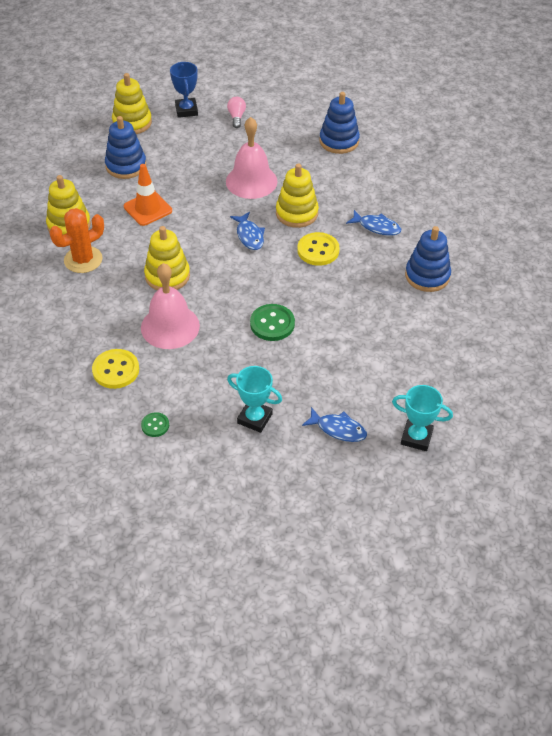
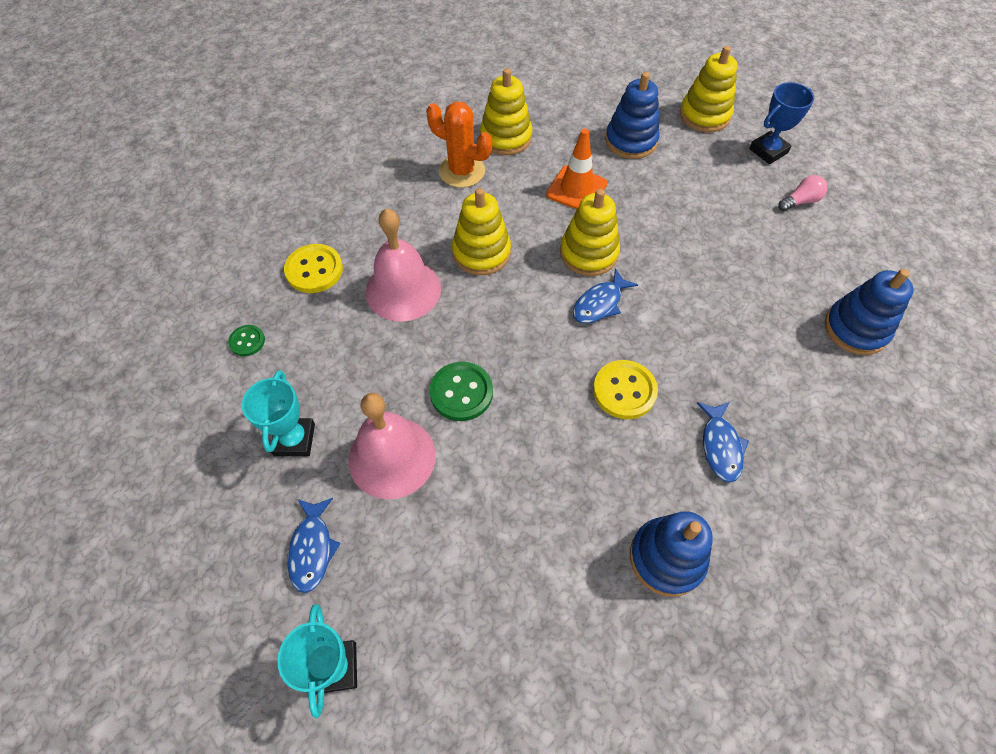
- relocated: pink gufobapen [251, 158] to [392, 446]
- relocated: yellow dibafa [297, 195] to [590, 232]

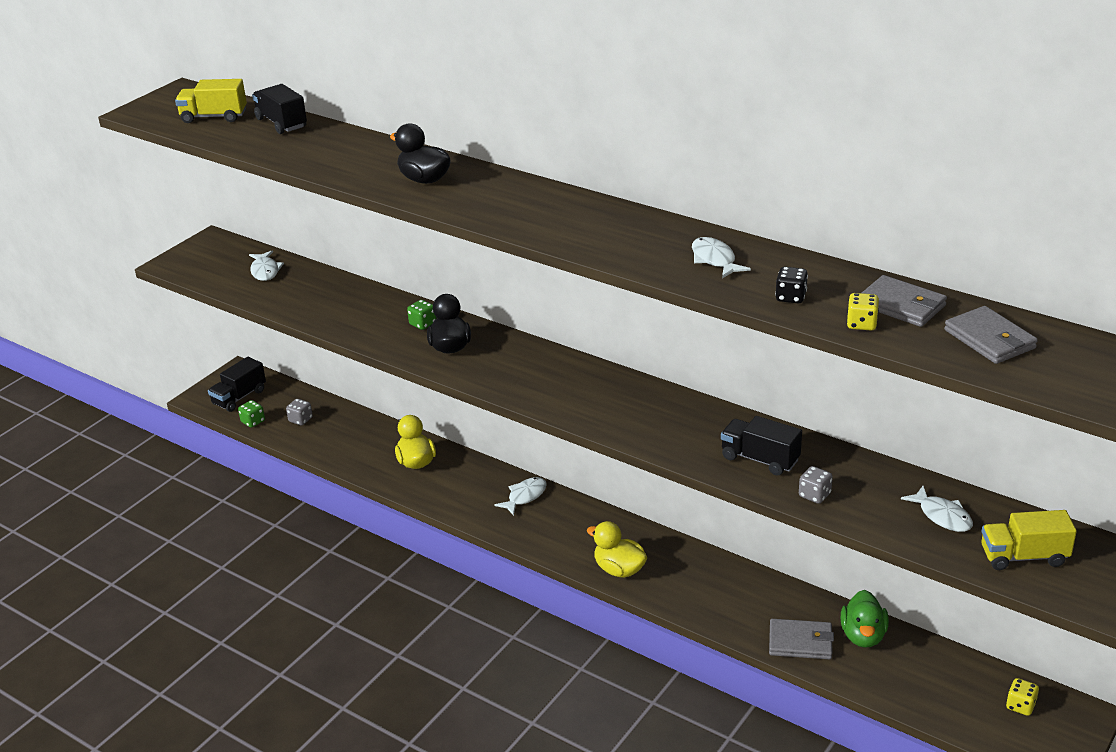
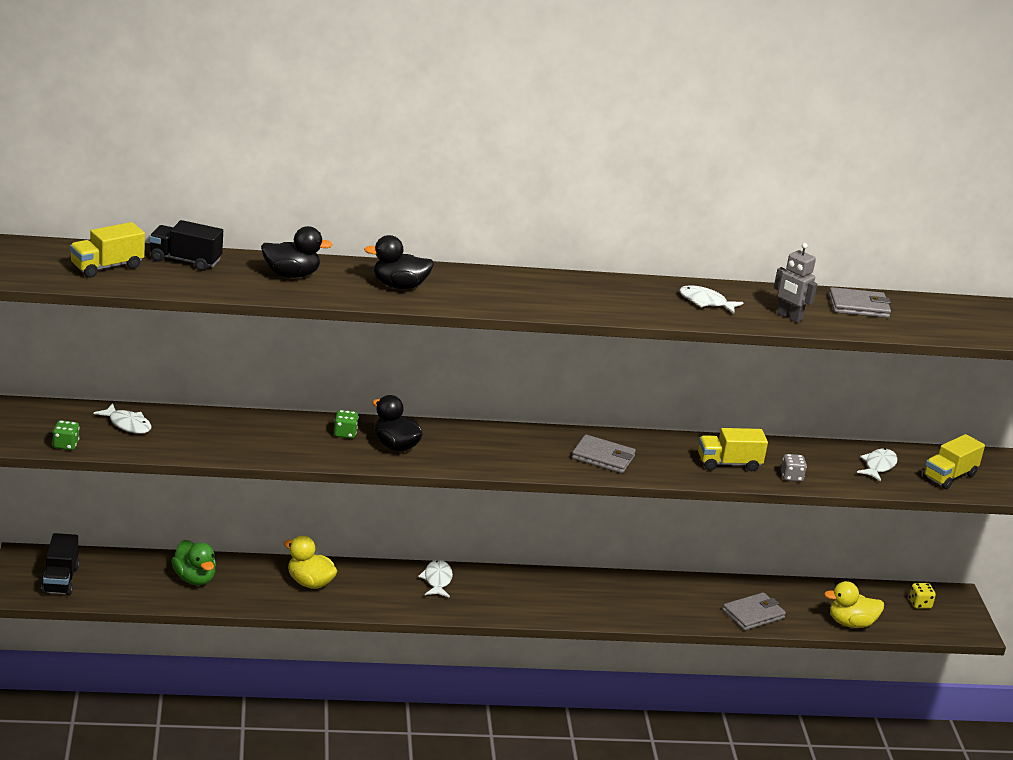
- exchanged: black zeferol [791, 285] to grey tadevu [795, 283]
- missing: yellow zeferol [863, 311]
- relocated: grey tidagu [991, 335] to [604, 453]
- missing: grey zeferol [299, 412]
- relocated: green zeferol [251, 414] to [65, 435]
- colour: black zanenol [761, 446] to yellow zanenol [733, 449]
- spun: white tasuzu [937, 509] = [877, 464] 75 degrees counterclockwise
- relocated: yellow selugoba [617, 549] to [854, 604]
- relocated: green selugoba [865, 619] to [193, 562]
- appeared: black selugoba [297, 252]

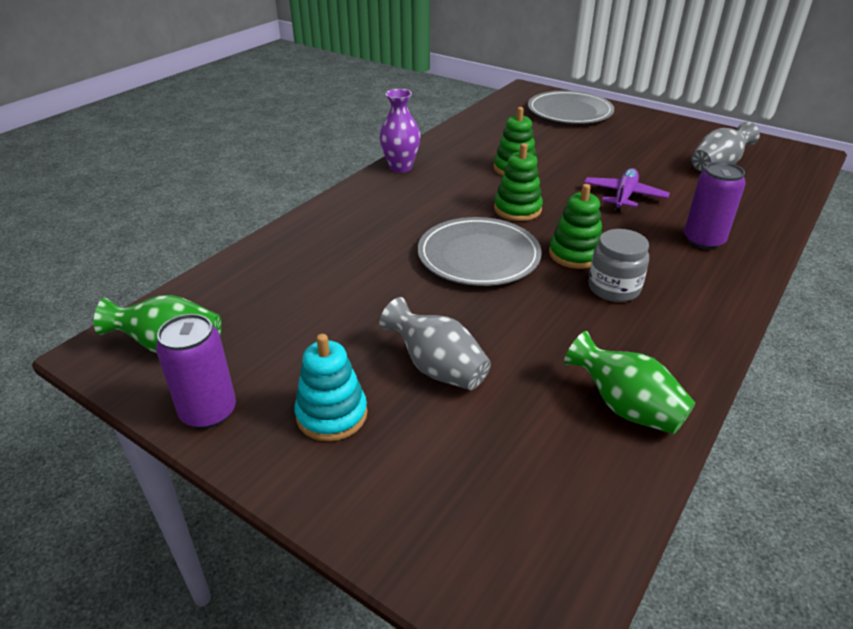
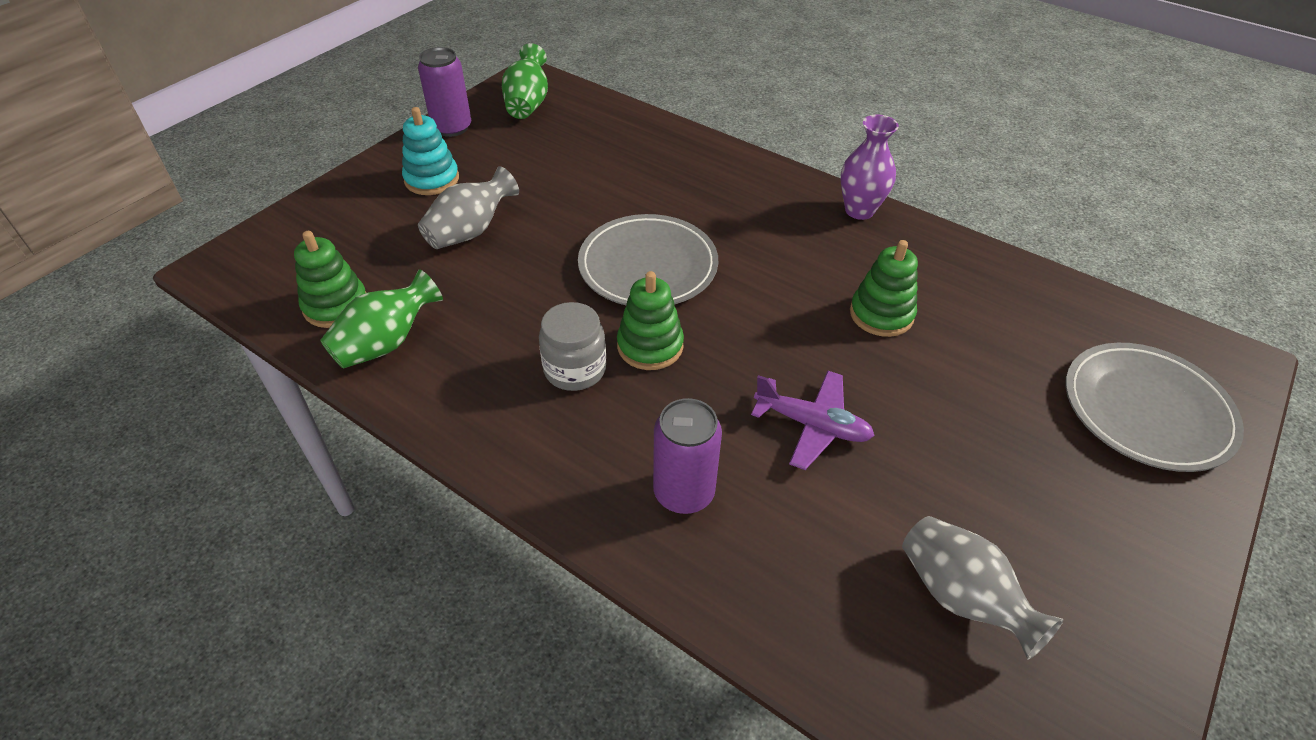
- relocated: green dibafa [518, 182] to [330, 279]

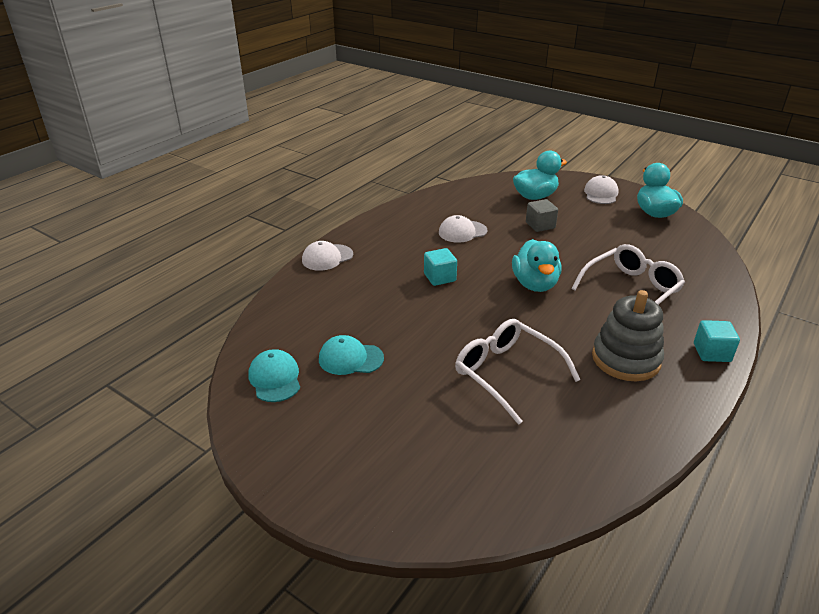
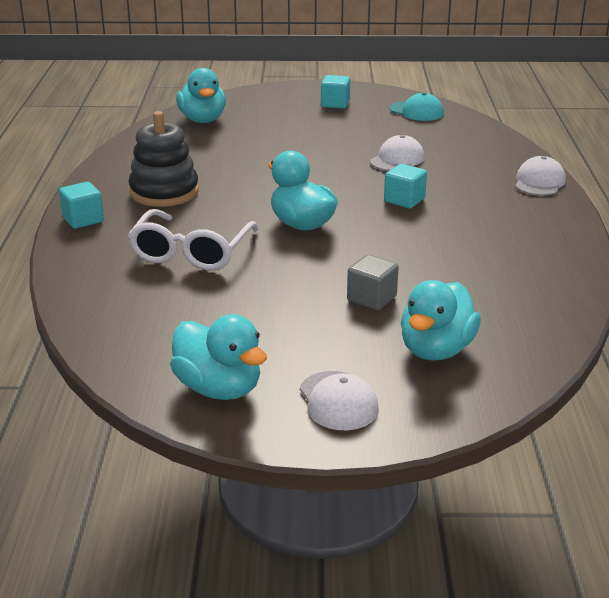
- relocated: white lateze [463, 229] to [397, 153]
- colour: grey dibafa [628, 335] to black dibafa [163, 159]
- missing: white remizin [517, 372]
- missing: turquoise lateze [351, 355]
- appeared: turquoise selugoba [201, 95]
- appeared: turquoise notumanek [335, 92]

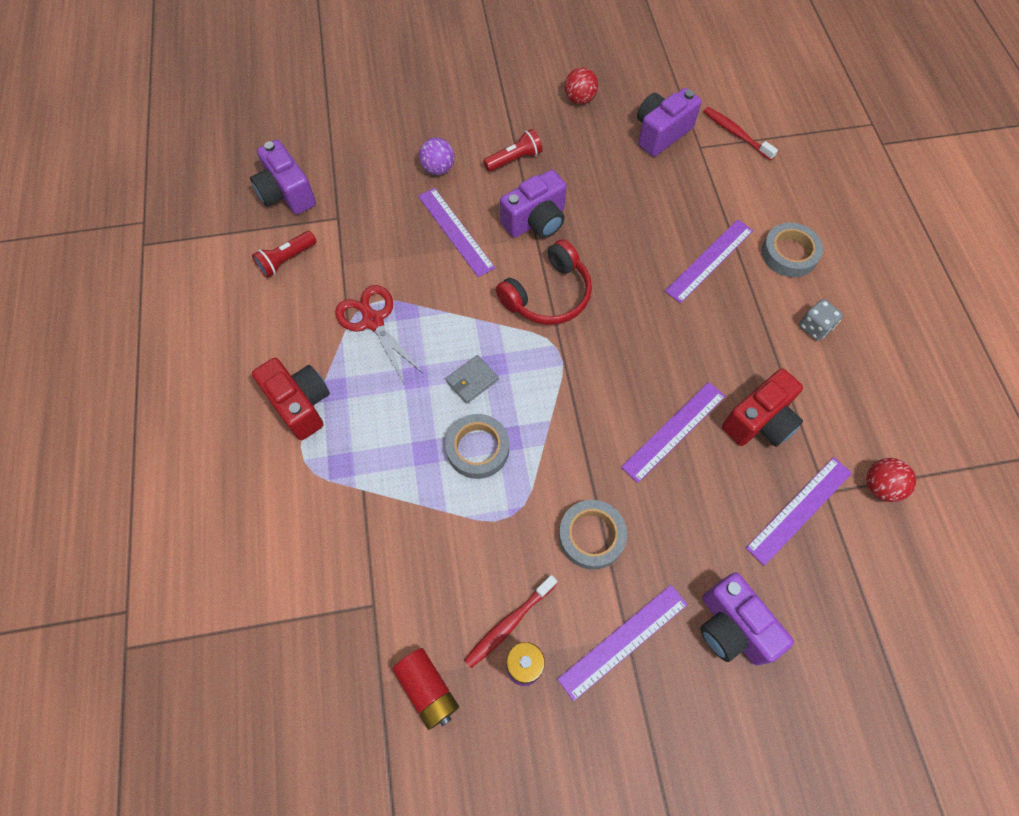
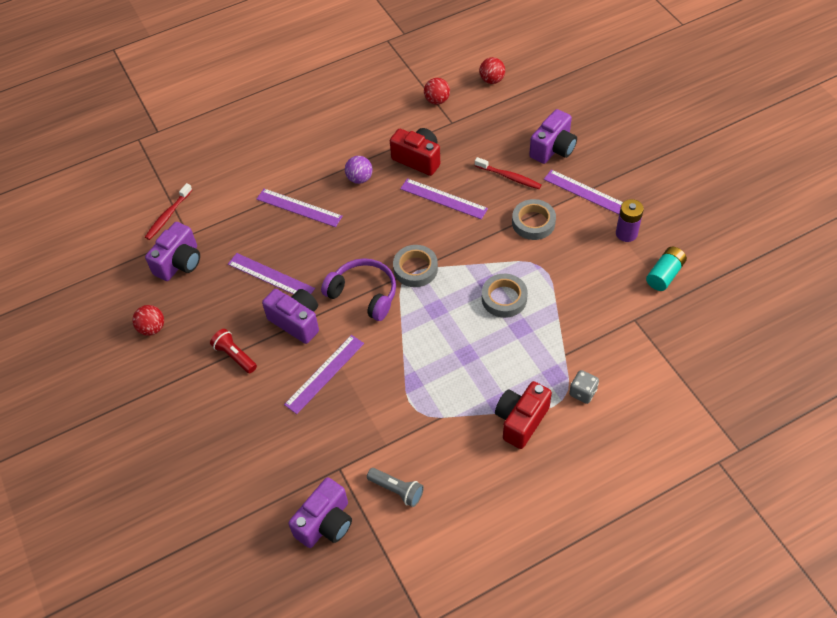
- spun: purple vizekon [669, 122] = [172, 251] 90 degrees counterclockwise
- relocated: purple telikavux [437, 156] to [359, 170]
- relocated: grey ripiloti [792, 250] to [415, 266]
- colour: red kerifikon [284, 254] to grey kerifikon [395, 487]
- colour: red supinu [544, 282] to purple supinu [358, 289]
- missing: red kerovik [379, 334]
- relocated: grey zeferol [821, 320] to [584, 387]
- missing: grey tidagu [472, 379]
- relocated: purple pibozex [799, 511] to [271, 273]
- relocated: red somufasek [510, 621] to [508, 173]
- colour: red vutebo [425, 689] to turquoise vutebo [666, 269]
- appeared: red telikavux [492, 70]

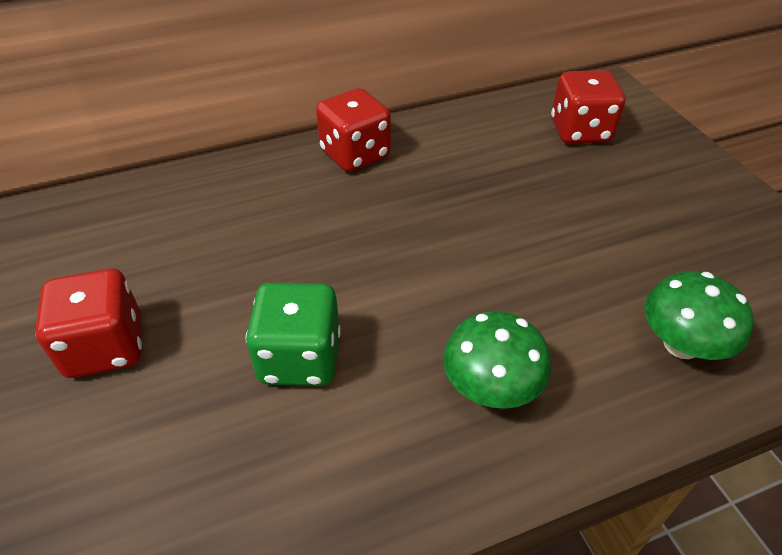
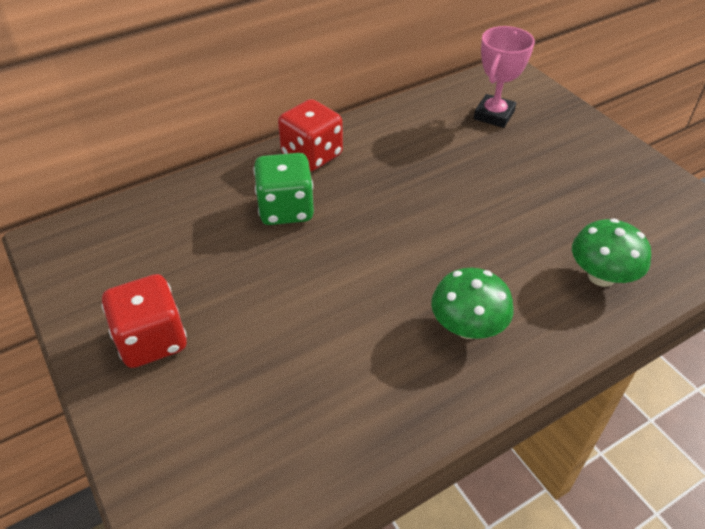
- exchanged: red zeferol [588, 107] to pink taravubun [504, 77]
- relocated: green zeferol [293, 334] to [284, 189]

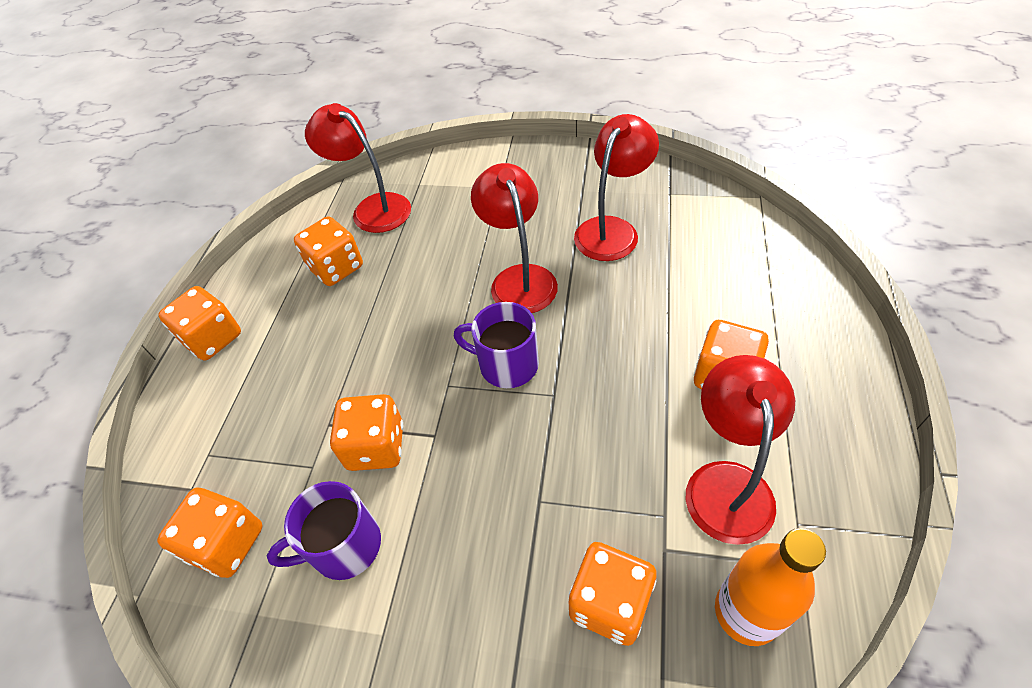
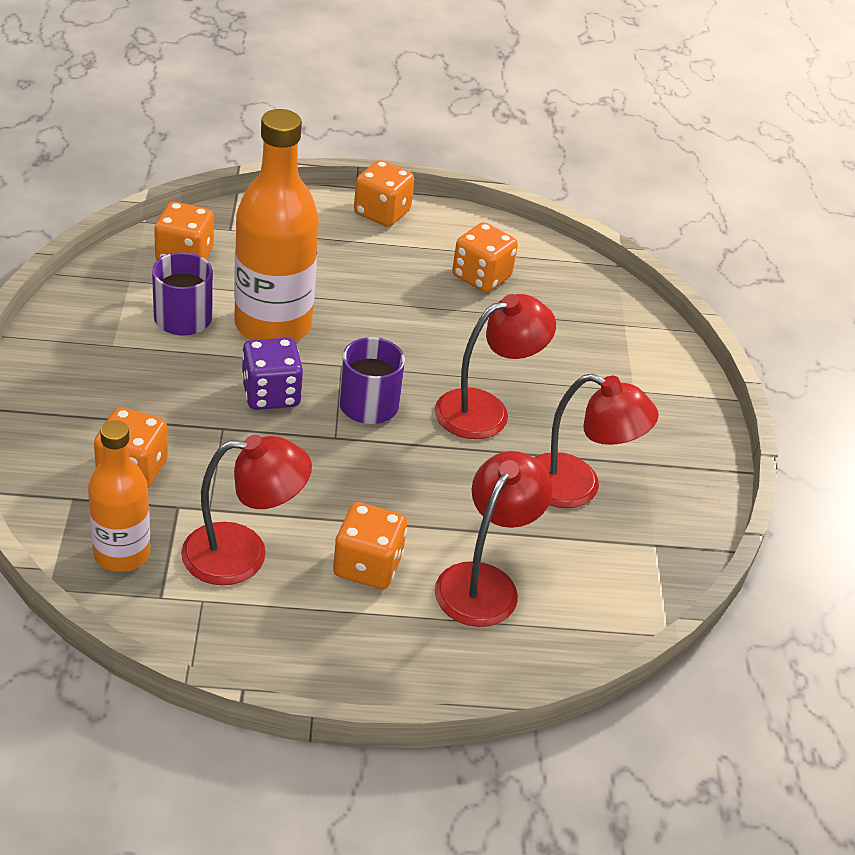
- relocated: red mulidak [358, 168] to [494, 539]
- exchanged: orange zeferol [366, 432] to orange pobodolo [276, 225]
- appeared: purple zeferol [272, 374]

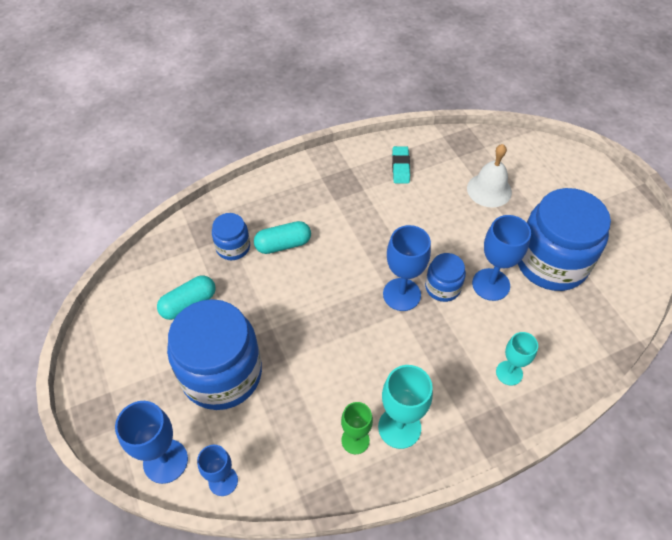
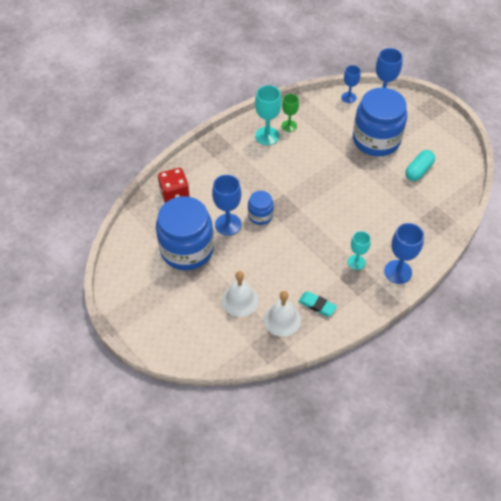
- spun: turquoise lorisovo [401, 165] = [317, 304] 45 degrees counterclockwise
- missing: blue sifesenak [231, 236]
- missing: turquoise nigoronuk [282, 237]
- relocated: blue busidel [407, 268] to [404, 253]
- relocated: turquoise busidel [517, 359] to [359, 250]
- appeared: red zeferol [174, 185]
- appeared: white gufobapen [282, 314]

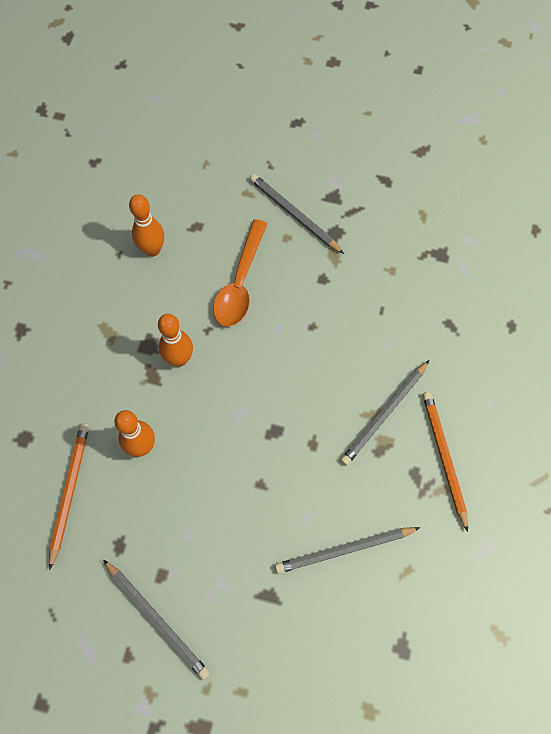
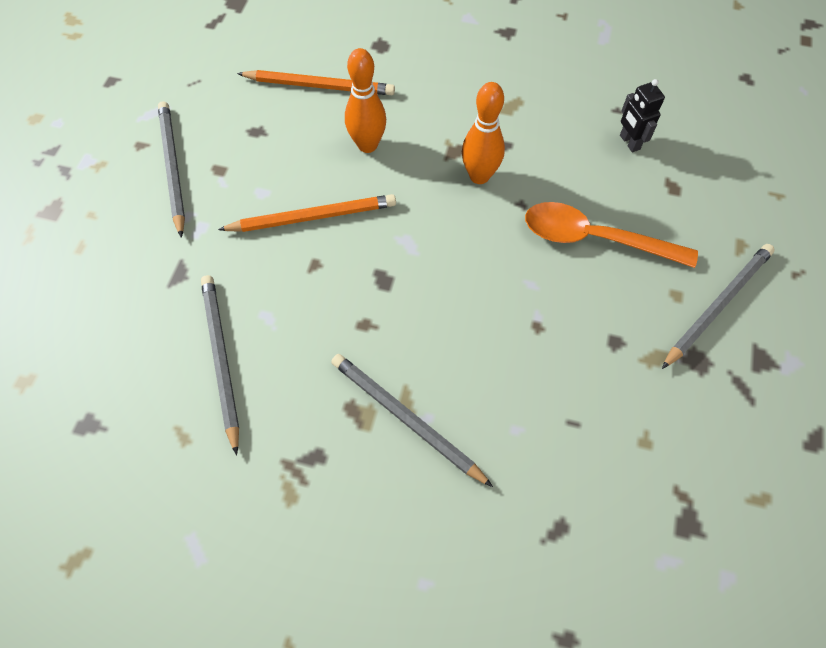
- exchanged: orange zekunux [146, 225] to black tadevu [642, 115]
- relocated: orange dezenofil [445, 462] to [307, 213]
- spun: grey dezenofil [156, 620] = [171, 169] 120 degrees clockwise

